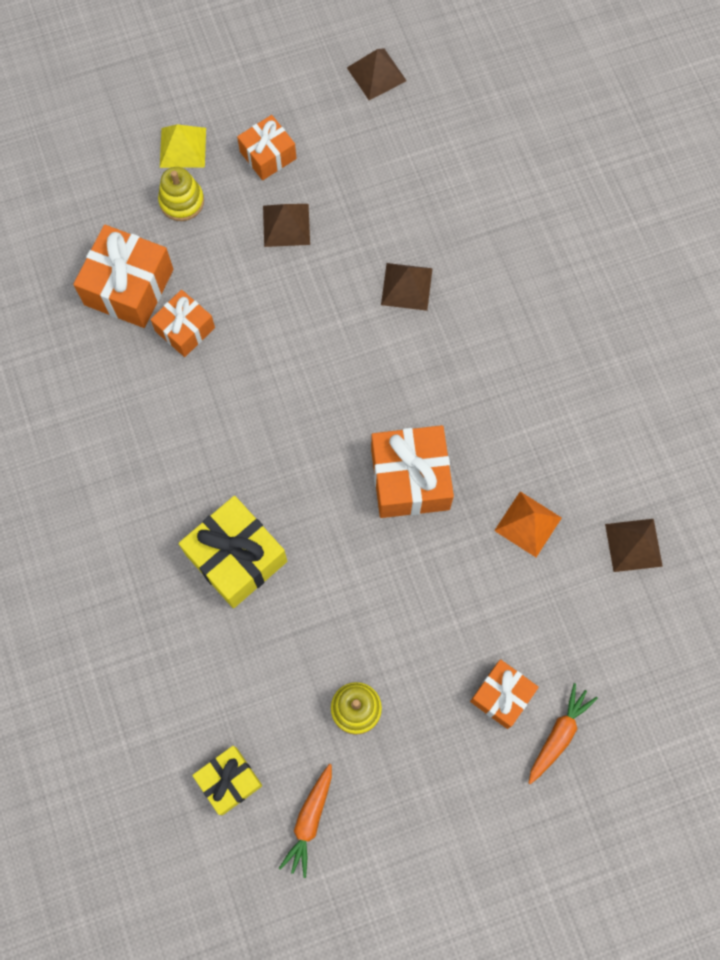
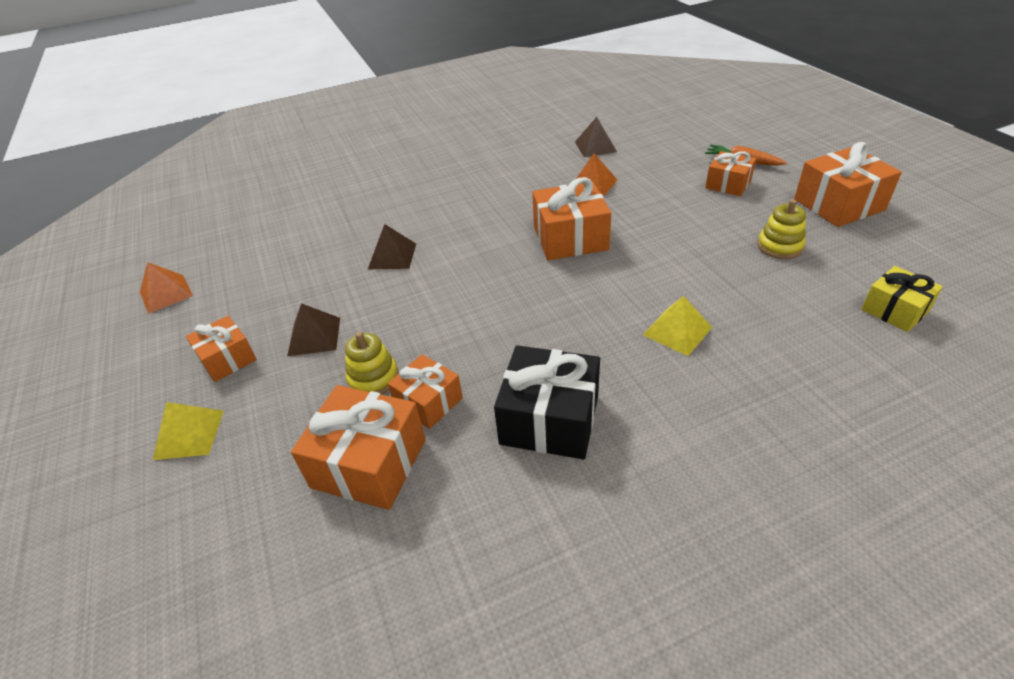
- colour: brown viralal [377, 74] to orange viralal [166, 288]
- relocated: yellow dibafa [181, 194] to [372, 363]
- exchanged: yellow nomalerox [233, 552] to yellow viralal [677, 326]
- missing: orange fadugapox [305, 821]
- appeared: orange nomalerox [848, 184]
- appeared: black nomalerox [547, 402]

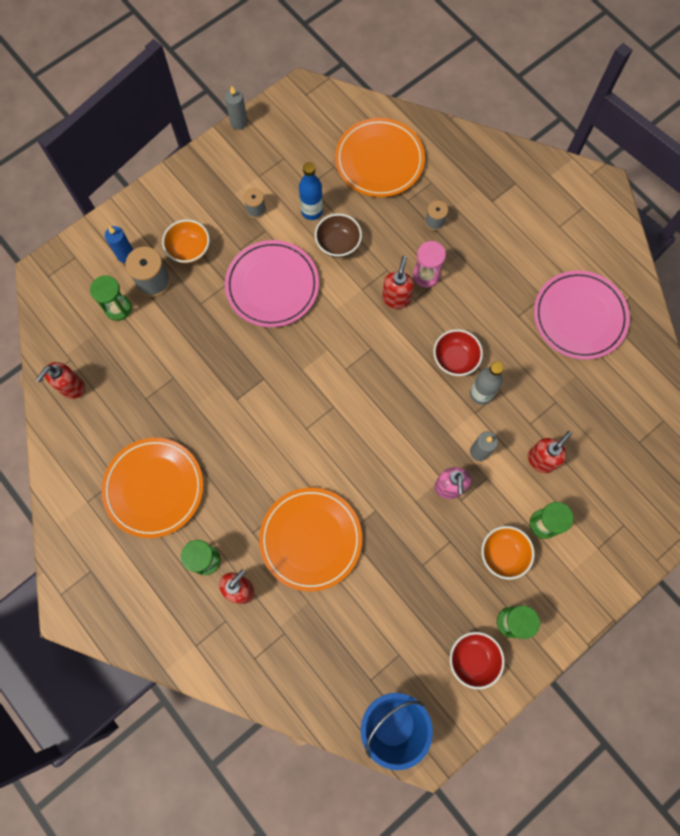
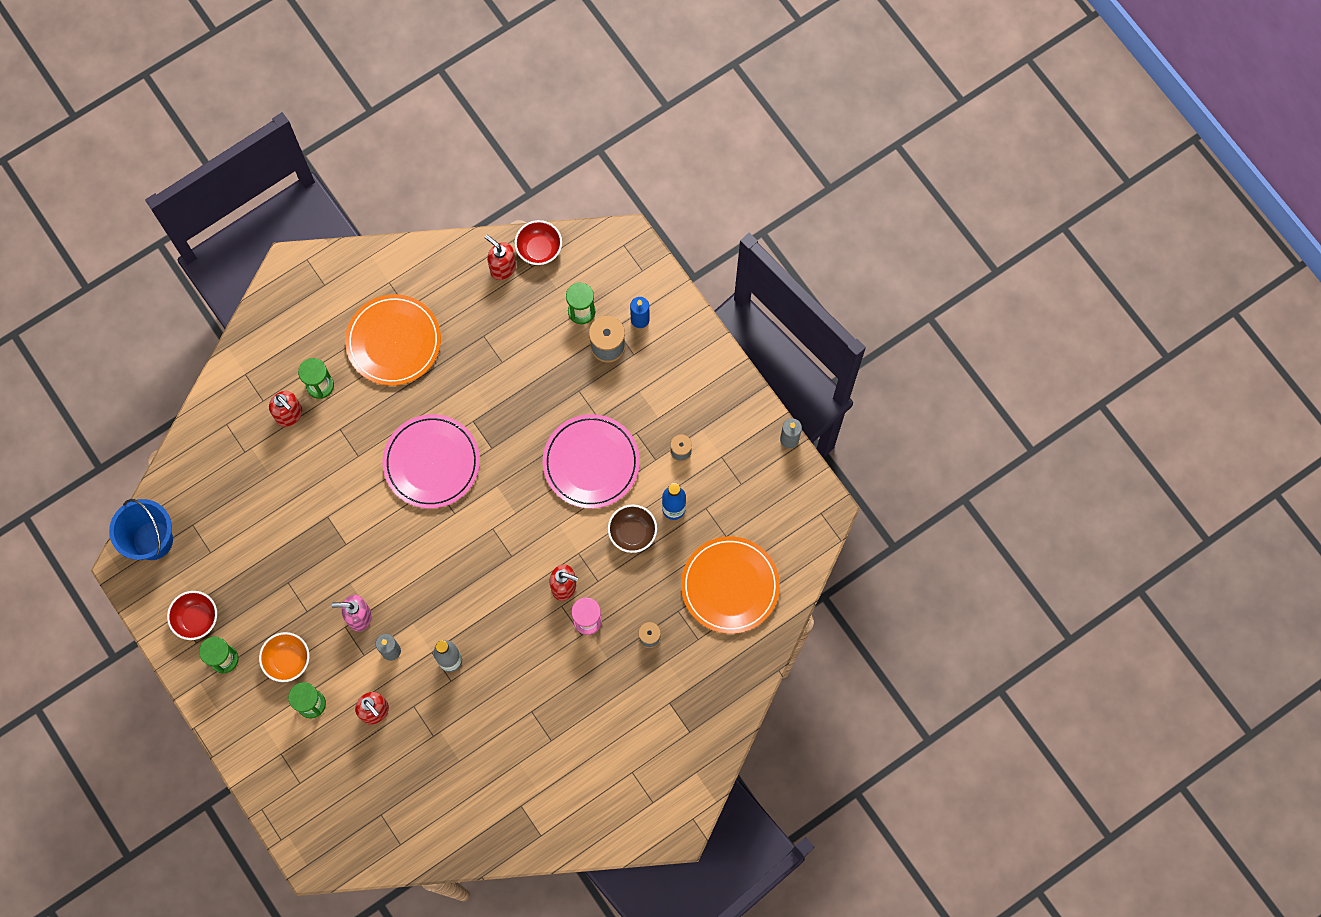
- missing: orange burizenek [186, 241]
- relocated: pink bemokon [582, 315] to [431, 461]
- relocated: red burizenek [458, 352] to [538, 242]
- missing: orange bemokon [310, 539]

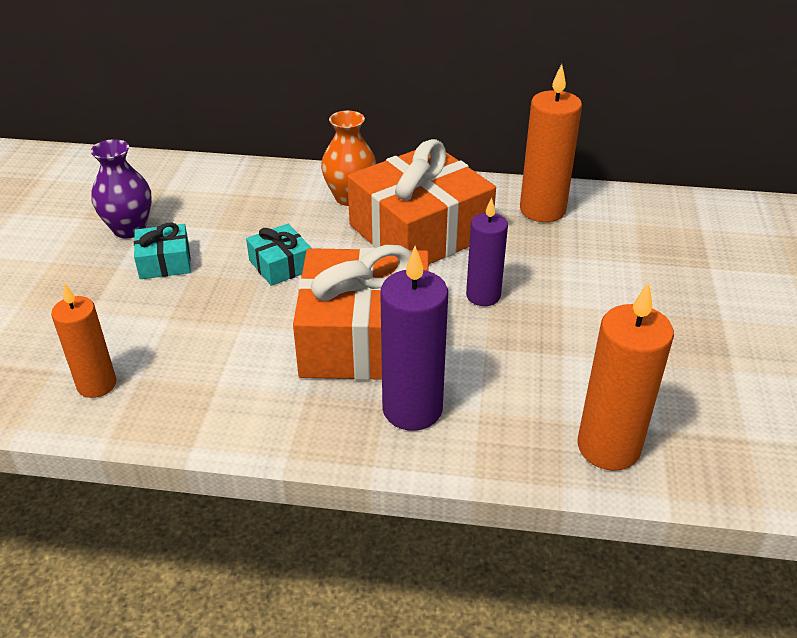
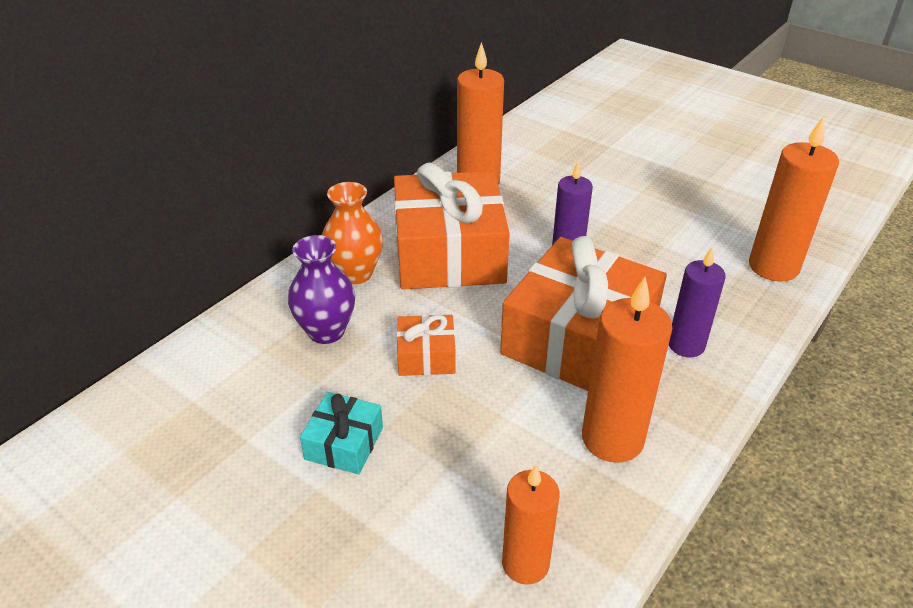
- relocated: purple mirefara [121, 188] to [321, 289]
- colour: turquoise nomalerox [278, 255] to orange nomalerox [426, 345]
- size: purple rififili [414, 338] = [697, 302] x0.66
- appeared: orange rififili [627, 370]

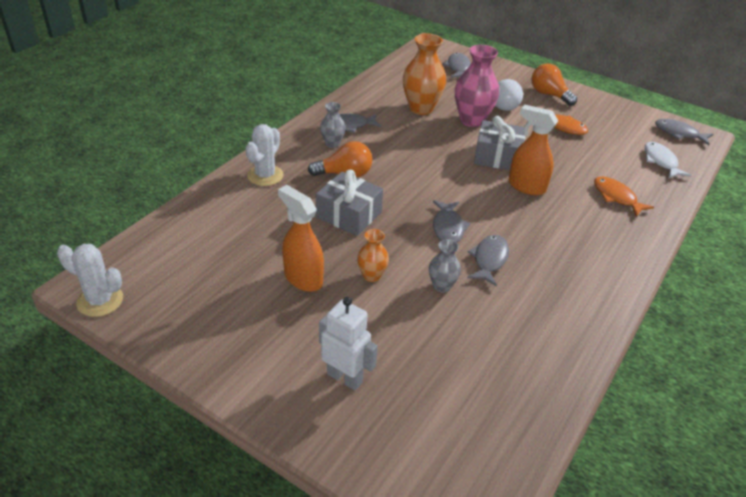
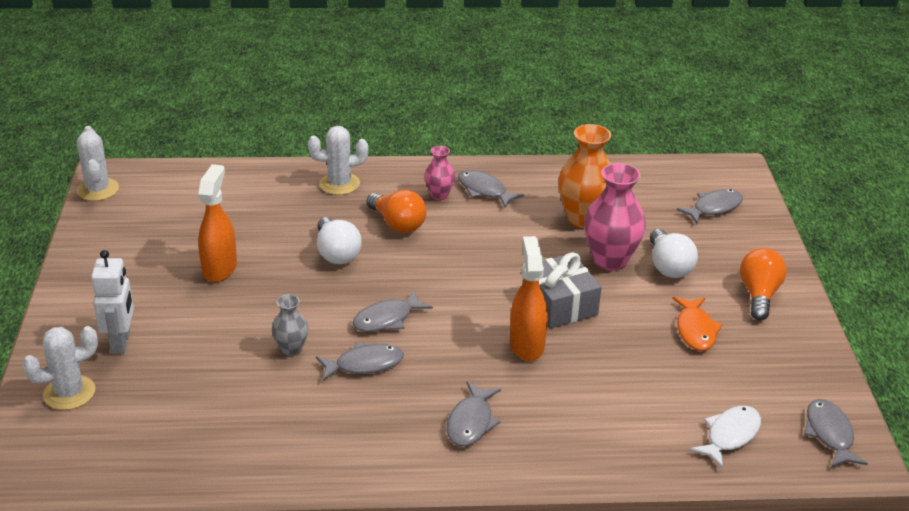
- colour: grey mirefara [333, 125] to pink mirefara [439, 173]
- exchanged: grey nomalerox [349, 203] to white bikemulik [339, 240]
- missing: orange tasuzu [624, 196]
- missing: orange mirefara [373, 255]
- appeared: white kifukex [60, 368]
- appeared: grey tasuzu [474, 414]

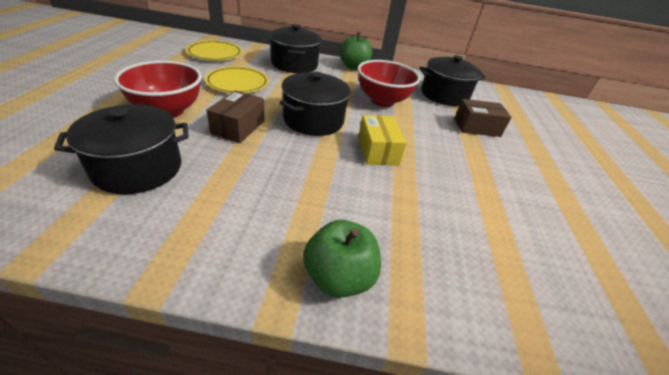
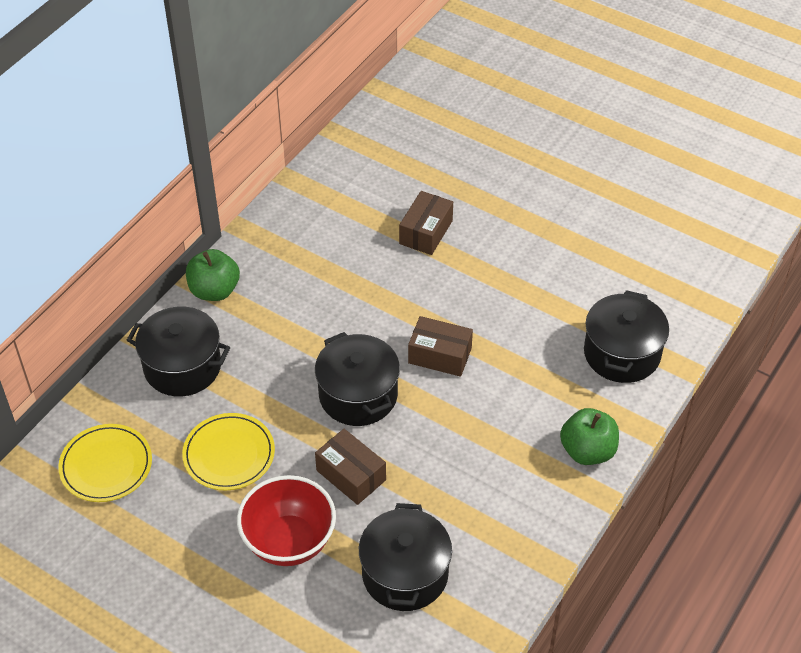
- relocated: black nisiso [452, 80] to [626, 336]
- missing: red burizenek [389, 83]
- colour: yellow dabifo [382, 140] to brown dabifo [440, 346]

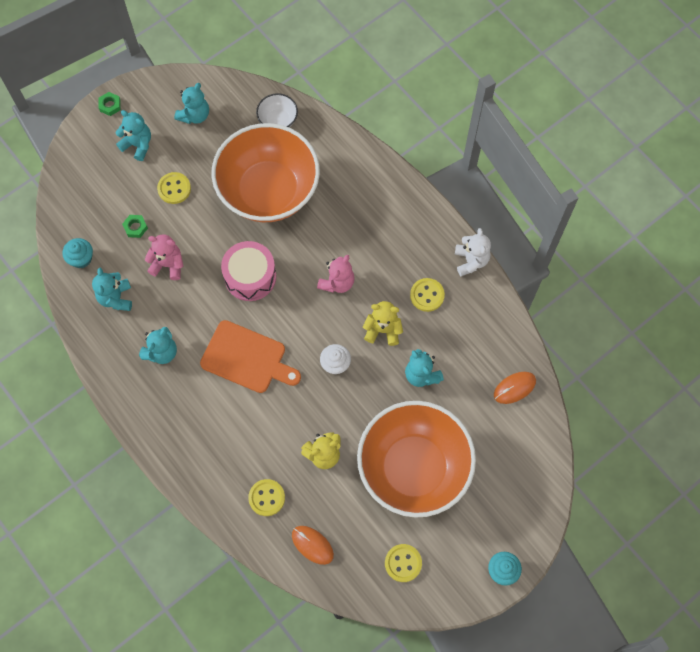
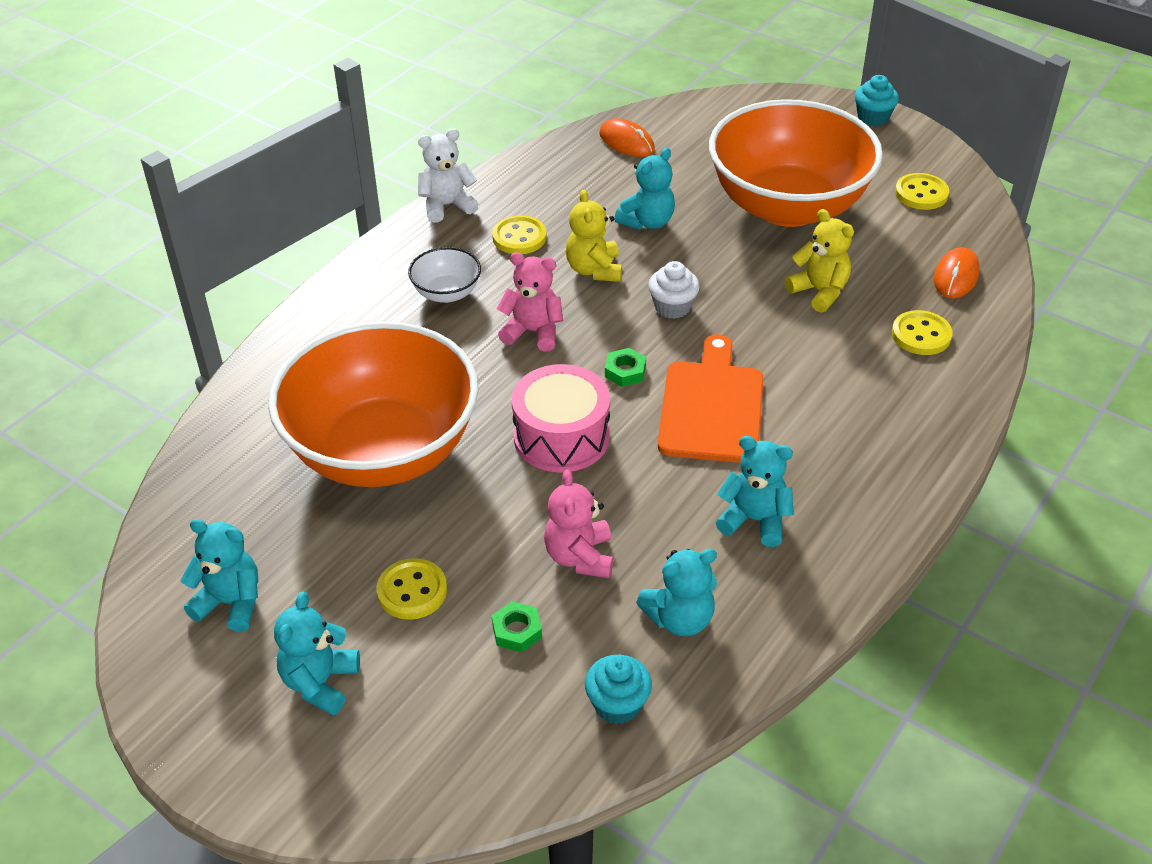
- relocated: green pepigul [110, 104] to [625, 367]
- relocated: white burizenek [277, 110] to [444, 275]

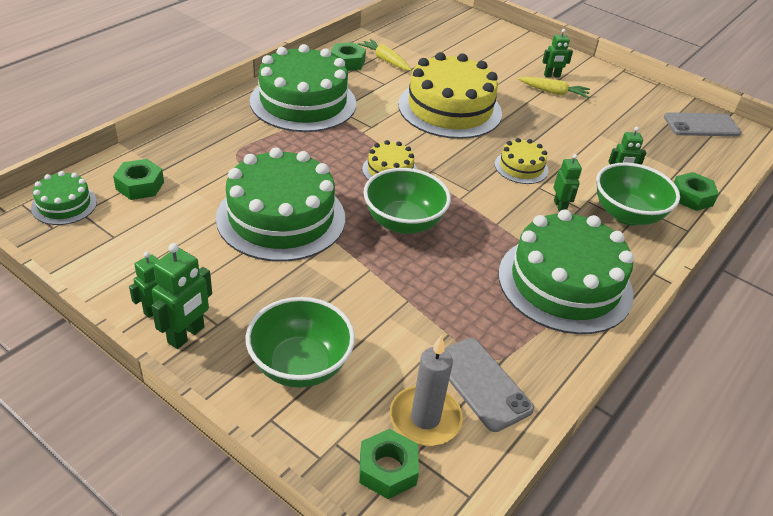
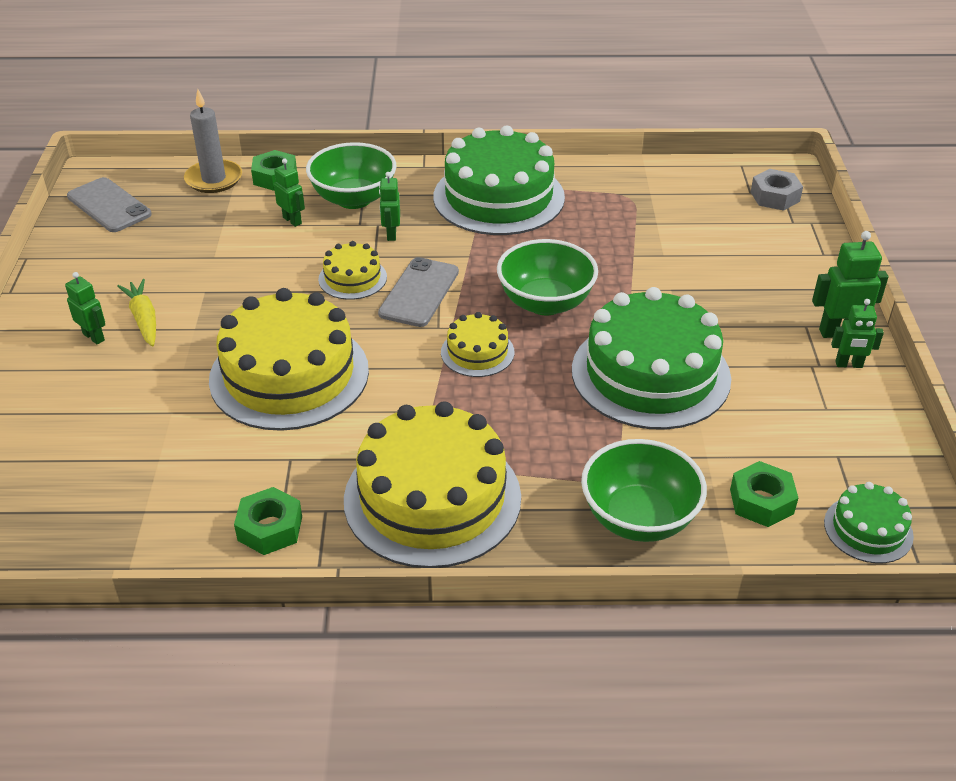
- missing: yellow fadugapox [385, 55]
- colour: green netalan [303, 88] to yellow netalan [432, 484]
- spun: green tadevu [568, 183] = [389, 206] 45 degrees counterclockwise
- relocated: green burizenek [300, 342] to [644, 490]
- relocated: grey rififili [426, 390] to [213, 141]
- relocated: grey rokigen [489, 385] to [418, 292]
- colour: green pepigul [389, 464] to grey pepigul [777, 190]

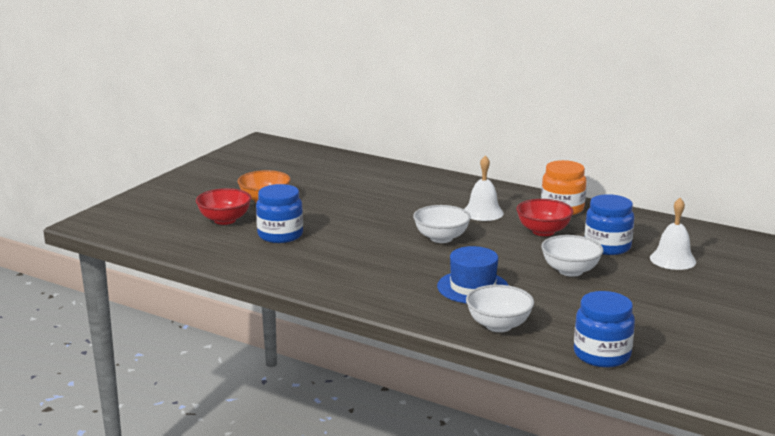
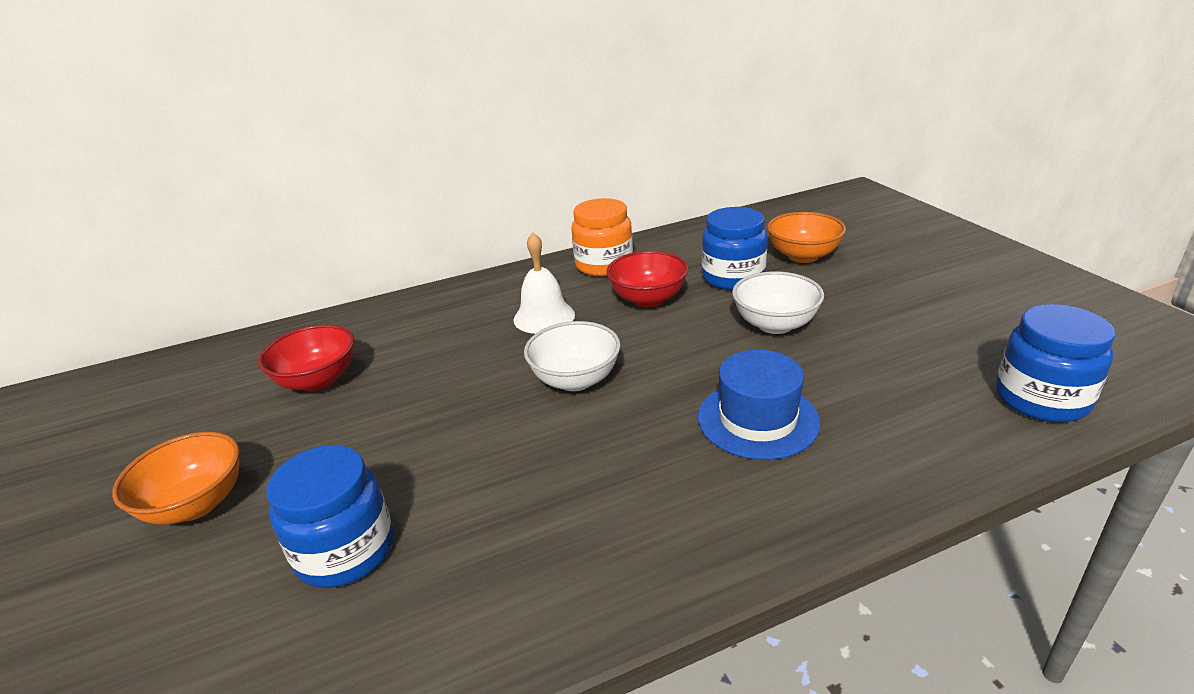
- relocated: red burizenek [223, 206] to [306, 357]
- exchanged: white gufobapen [673, 234] to orange burizenek [806, 237]
- missing: white burizenek [500, 308]

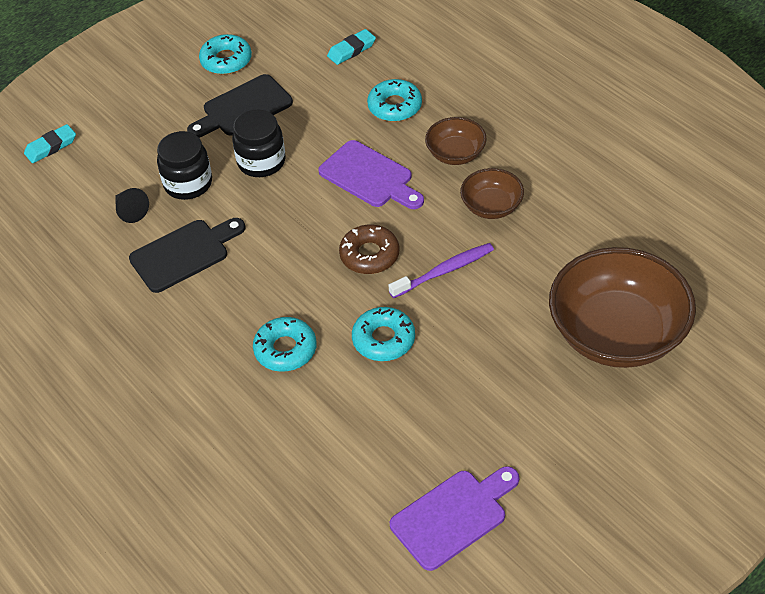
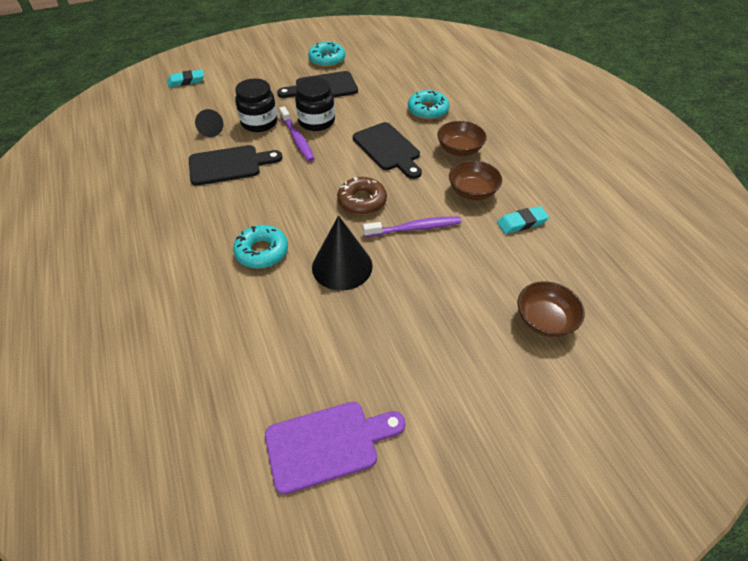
- relocated: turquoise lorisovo [351, 47] to [523, 220]
- colour: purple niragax [371, 174] to black niragax [387, 150]
- size: brown burizenek [622, 307] = [551, 309] x0.49
- exchanged: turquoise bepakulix [383, 334] to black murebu [342, 253]
- appeared: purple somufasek [297, 134]

